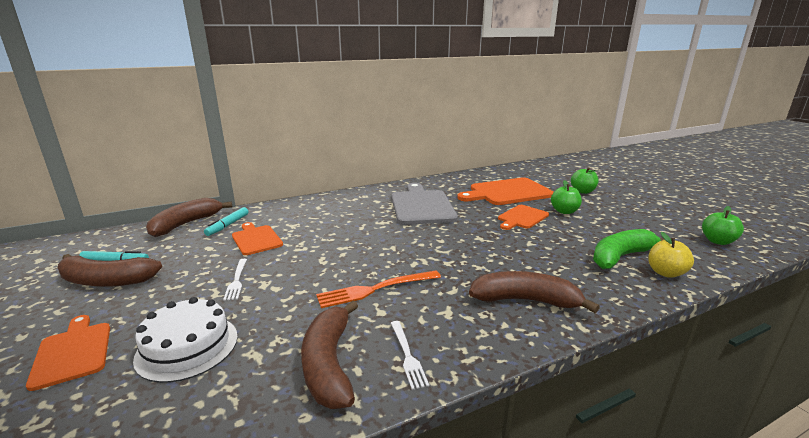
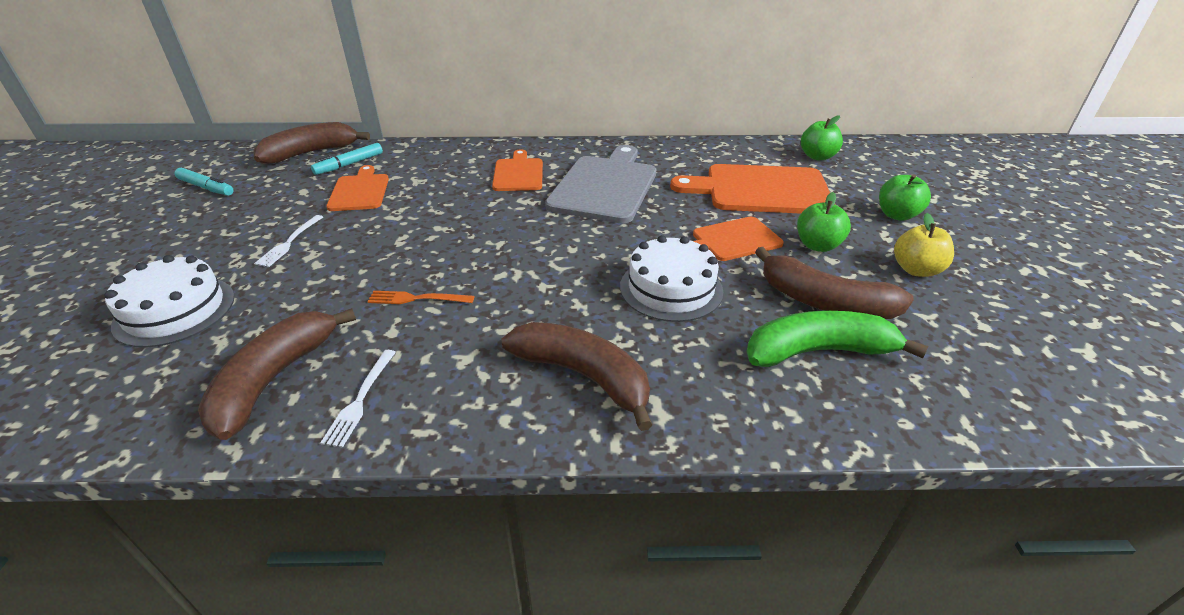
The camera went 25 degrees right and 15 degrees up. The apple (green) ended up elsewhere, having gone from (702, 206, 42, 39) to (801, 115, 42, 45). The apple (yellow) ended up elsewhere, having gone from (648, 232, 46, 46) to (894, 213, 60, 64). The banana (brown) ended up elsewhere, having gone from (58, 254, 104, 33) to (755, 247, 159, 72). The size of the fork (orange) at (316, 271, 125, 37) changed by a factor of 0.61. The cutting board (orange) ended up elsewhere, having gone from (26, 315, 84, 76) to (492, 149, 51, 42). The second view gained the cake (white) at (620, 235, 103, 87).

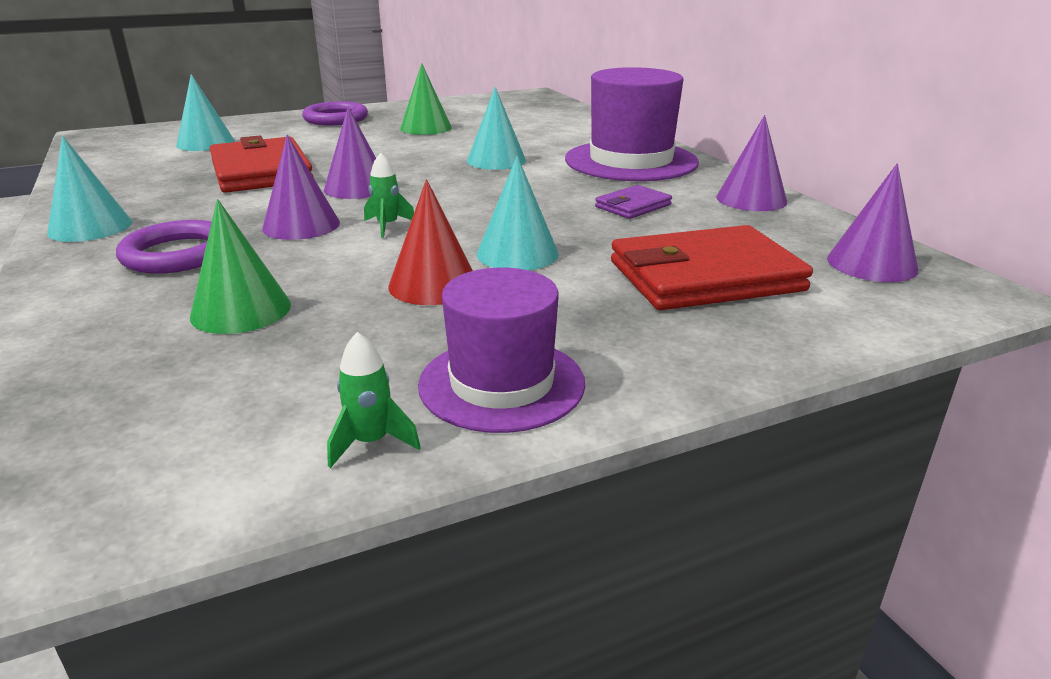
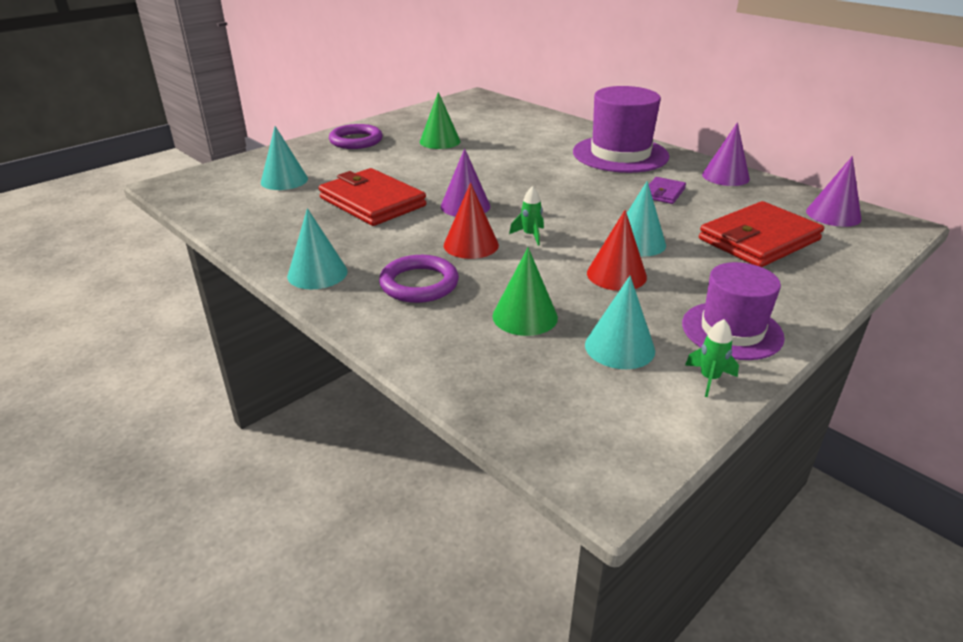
The camera went 20 degrees left and 5 degrees up. The cone (turquoise) ended up elsewhere, having gone from (467, 87, 59, 83) to (585, 276, 70, 93). What was the cone (purple) at (262, 134, 78, 106) turned into the cone (red) at (444, 183, 55, 76).

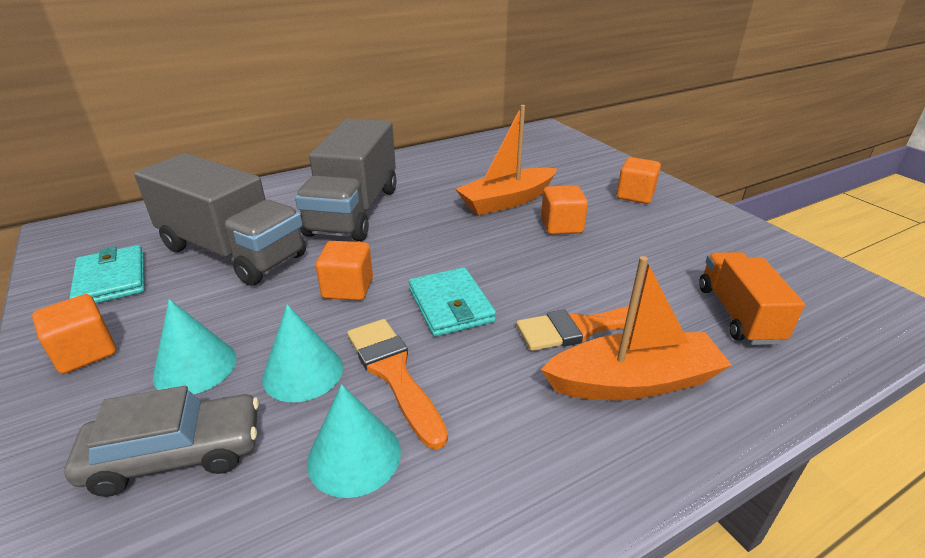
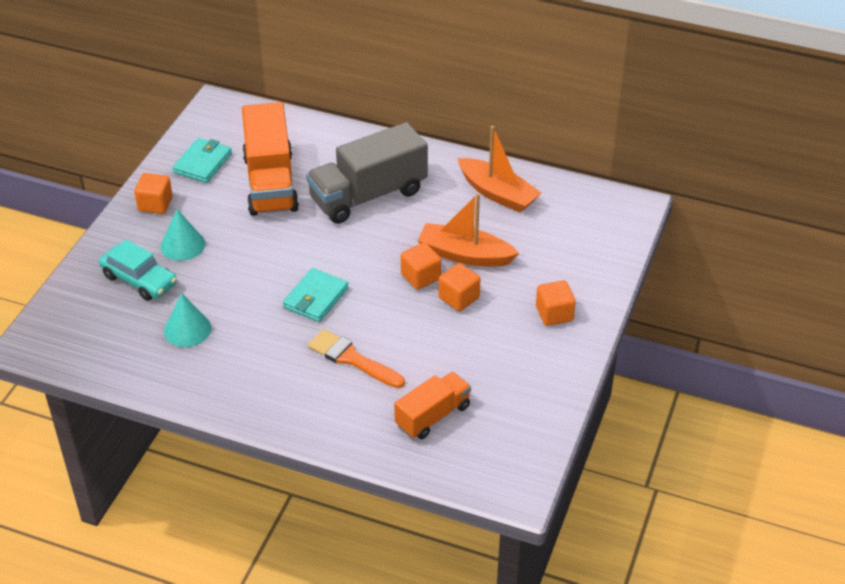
The camera went 50 degrees right and 10 degrees up. What was the truck (grey) at (134, 153, 172, 133) turned into the truck (orange) at (242, 102, 57, 114). The cube (orange) ended up elsewhere, having gone from (316, 241, 57, 60) to (401, 243, 40, 47). The boat (orange) ended up elsewhere, having gone from (541, 256, 191, 144) to (458, 126, 83, 87). The second view lost the cone (turquoise) at (262, 304, 81, 98). The second view lost the brush (orange) at (347, 319, 101, 130). What was the car (grey) at (64, 386, 195, 111) turned into the car (turquoise) at (99, 240, 78, 61).

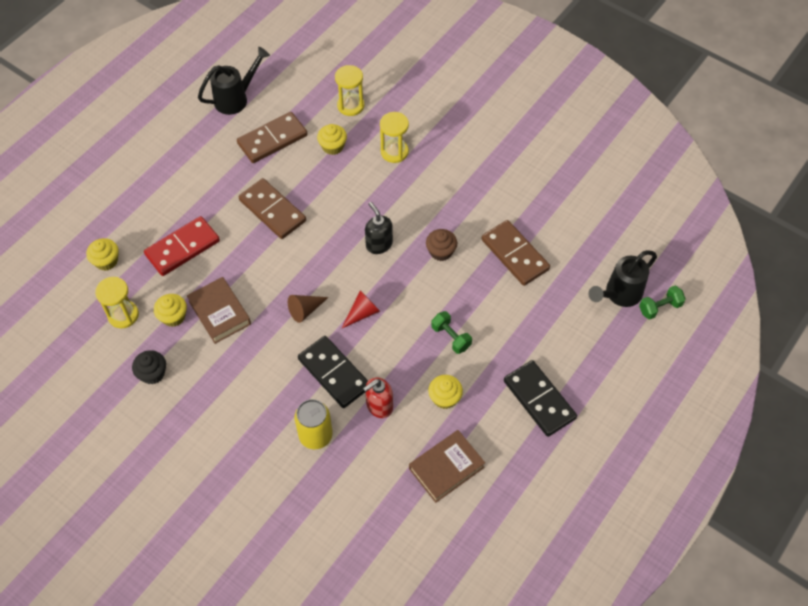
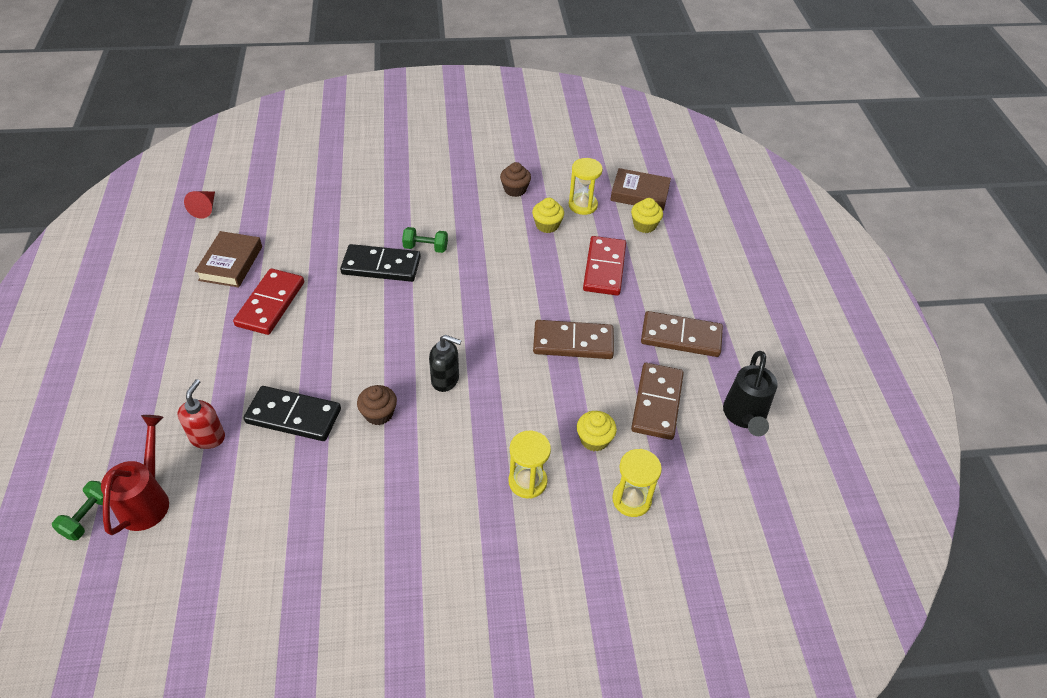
The camera went 135 degrees right and 10 degrees down. The domino (brown) ended up elsewhere, having gone from (482, 220, 68, 66) to (641, 311, 82, 46). What was the watering can (black) at (588, 250, 69, 57) turned into the watering can (red) at (101, 415, 68, 120). The book (brown) ended up elsewhere, having gone from (187, 277, 64, 67) to (610, 168, 61, 43). The cone (red) ended up elsewhere, having gone from (341, 291, 39, 38) to (184, 191, 31, 28). The second view lost the cone (brown) at (288, 295, 41, 28). The dumbbell (green) ended up elsewhere, having gone from (431, 311, 41, 43) to (402, 227, 46, 26). What was the cupcake (black) at (132, 350, 34, 34) turned into the cupcake (brown) at (500, 162, 31, 35). The domino (black) ended up elsewhere, having gone from (504, 360, 73, 77) to (243, 386, 98, 55). Where the cupcake (yellow) stood at (428, 375, 35, 34), the domino (red) came to stand at (233, 268, 71, 67). The soap dispenser (red) ended up elsewhere, having gone from (363, 377, 30, 41) to (178, 379, 47, 70). The second view lost the can (yellow) at (294, 399, 39, 50).

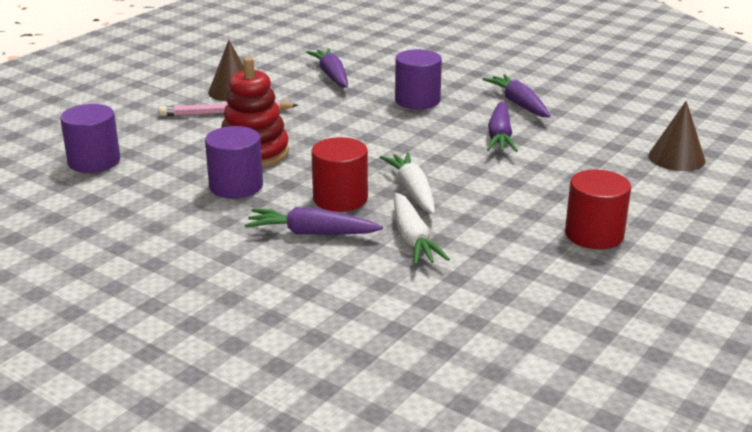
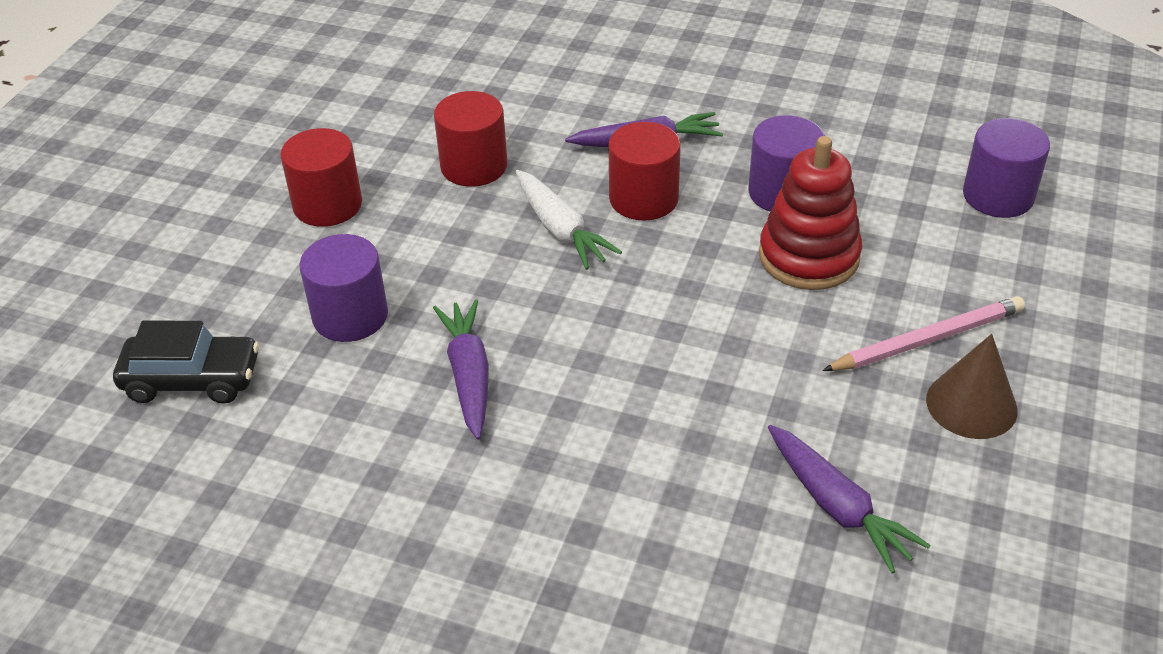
The camera went 165 degrees right and 15 degrees up. The cylinder (purple) ended up elsewhere, having gone from (395, 49, 47, 60) to (299, 234, 89, 108). The second view lost the carrot (purple) at (482, 74, 68, 43). Where the cone (brown) stood at (648, 101, 58, 70), the car (black) came to stand at (113, 321, 146, 82). The second view lost the carrot (white) at (394, 193, 56, 72). The second view gained the cylinder (red) at (434, 91, 73, 96).

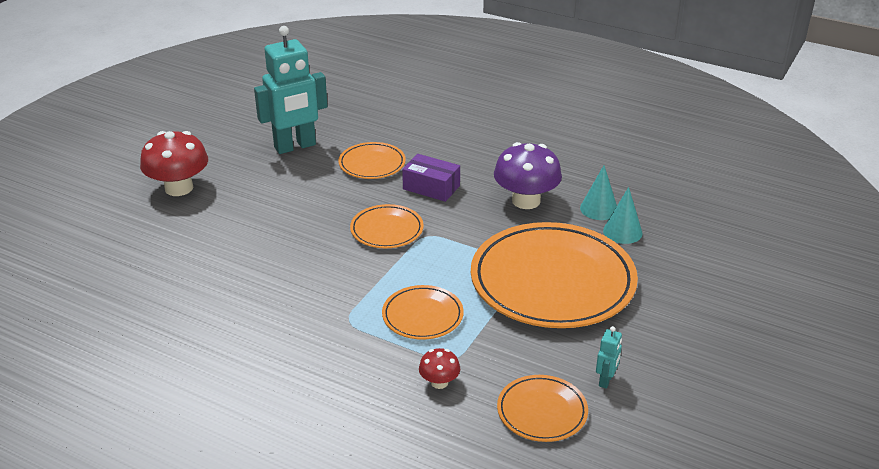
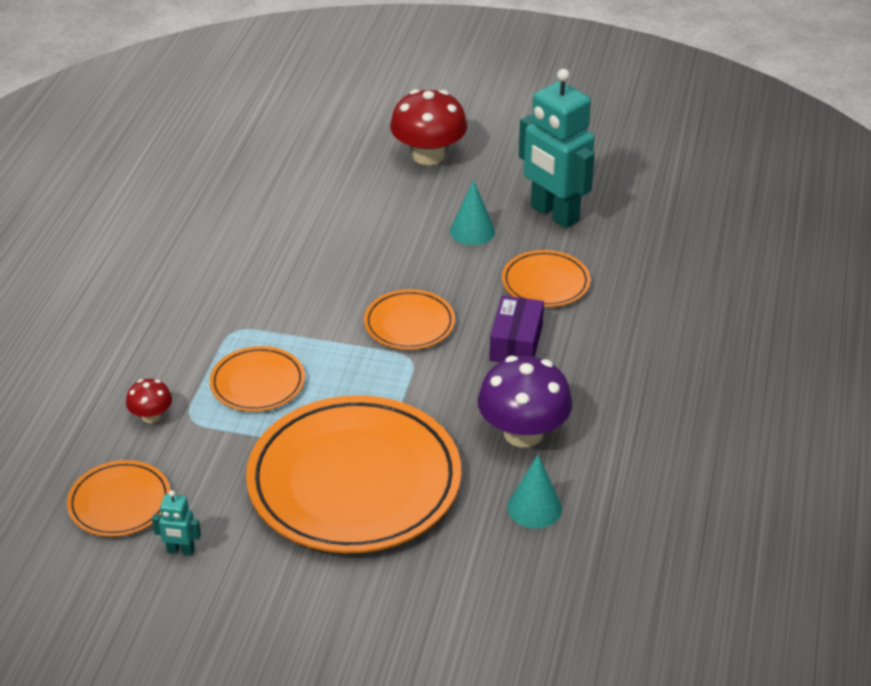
The camera went 75 degrees right and 5 degrees up. The cone (turquoise) ended up elsewhere, having gone from (603, 187, 40, 57) to (450, 180, 45, 65).

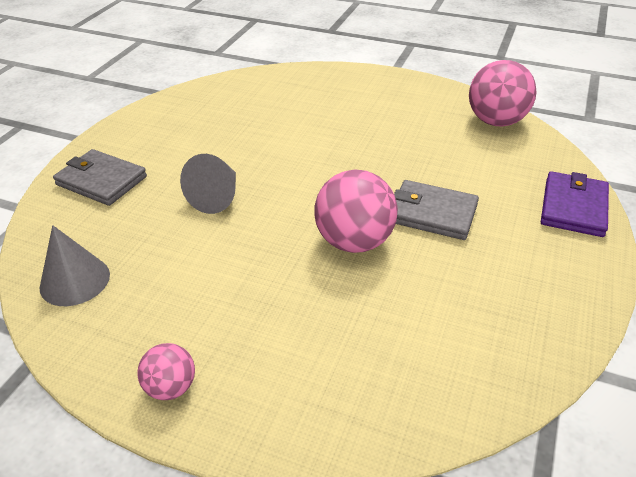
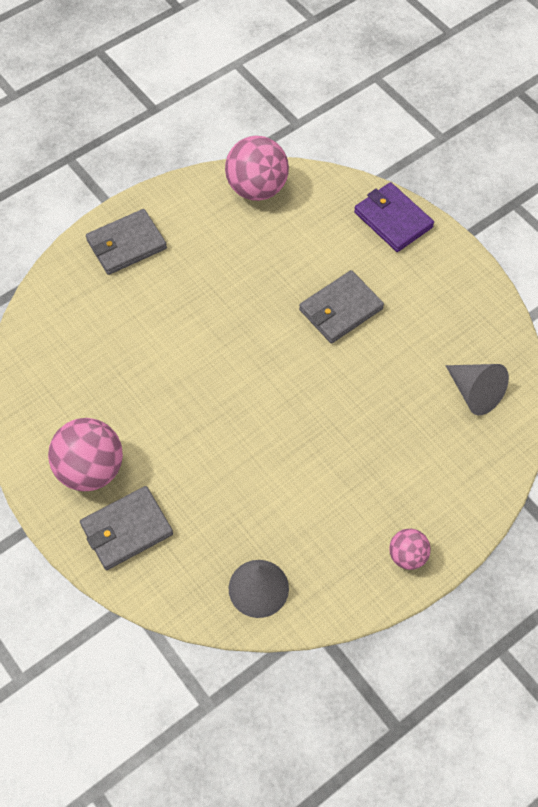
The camera went 60 degrees left and 20 degrees up. The cone (grey) ended up elsewhere, having gone from (180, 154, 56, 60) to (446, 364, 63, 51). The ball (pink) ended up elsewhere, having gone from (314, 169, 84, 84) to (48, 418, 75, 73). The second view gained the wallet (grey) at (86, 209, 81, 66).

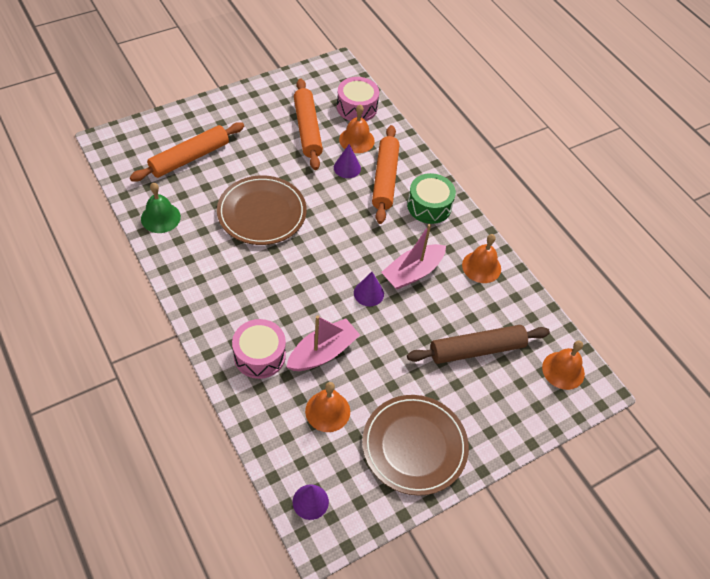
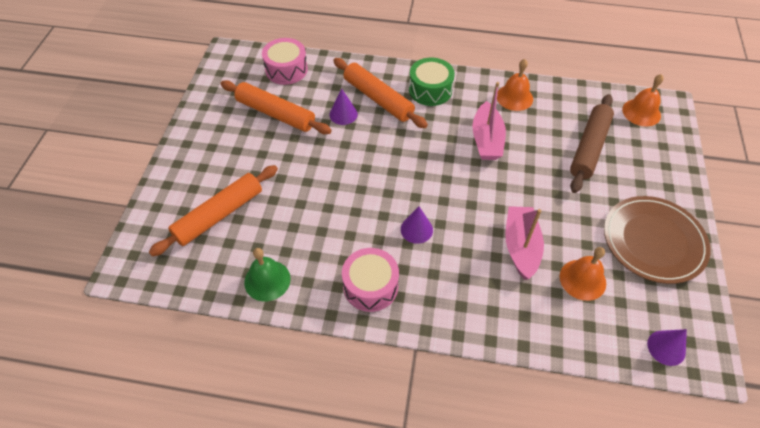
The camera went 45 degrees left and 0 degrees up. The second view lost the bell (orange) at (339, 104, 36, 49). The rolling pin (orange) at (130, 122, 114, 60) ended up facing another way, 45 degrees clockwise from before. The second view lost the plate (brown) at (217, 175, 90, 70). The cone (purple) ended up elsewhere, having gone from (354, 272, 30, 34) to (401, 207, 32, 37). The drum (pink) ended up elsewhere, having gone from (232, 319, 54, 60) to (342, 248, 57, 64).

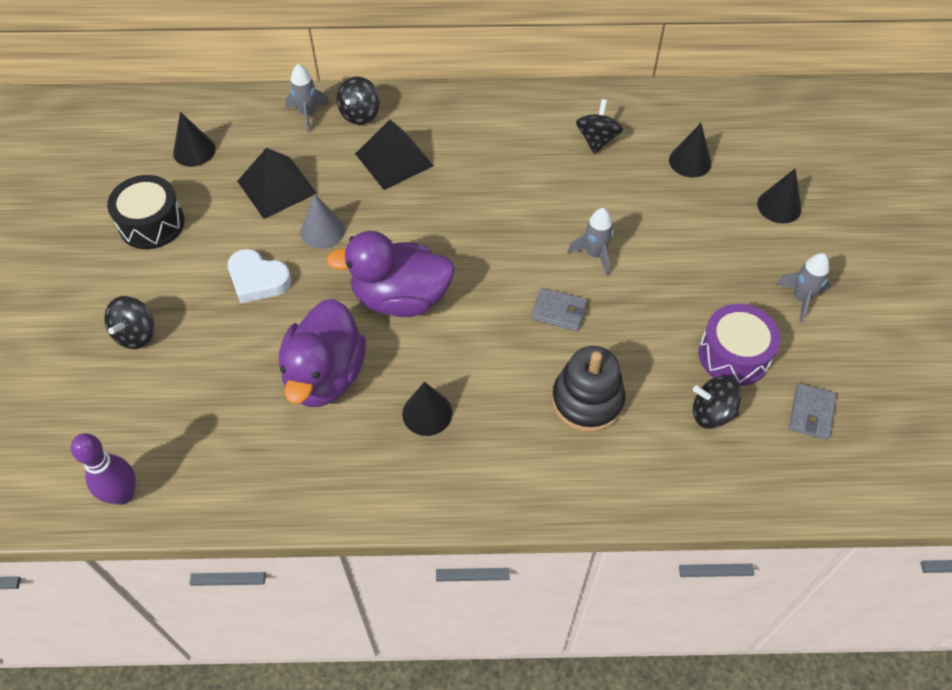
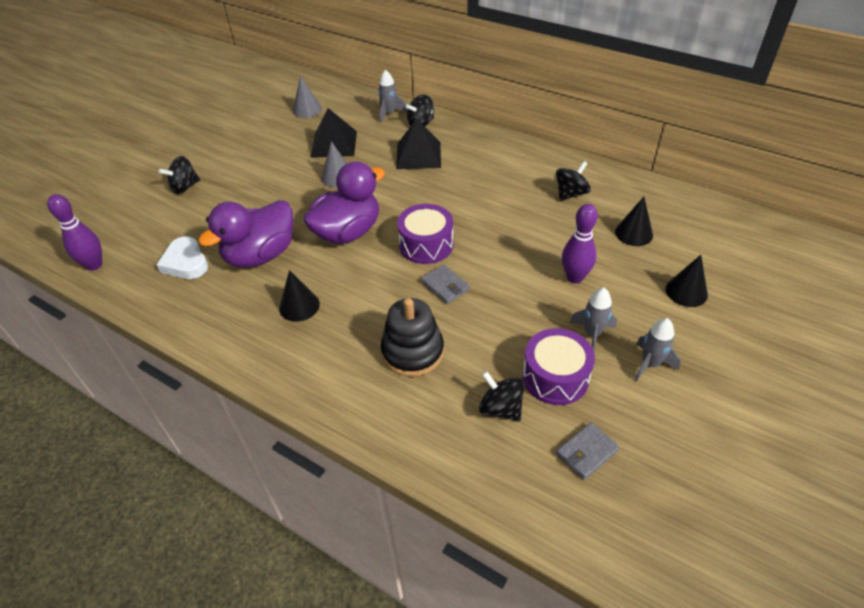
The camera went 35 degrees right and 10 degrees down. What was the cone (black) at (173, 112, 43, 55) turned into the cone (grey) at (293, 75, 29, 43). The second view lost the drum (black) at (107, 175, 78, 74). The rocket (grey) ended up elsewhere, having gone from (568, 208, 46, 68) to (569, 287, 48, 64). The duck (purple) at (326, 231, 129, 86) ended up facing another way, 105 degrees clockwise from before. The heart (white) ended up elsewhere, having gone from (228, 249, 63, 54) to (157, 236, 51, 43). The second view gained the drum (purple) at (397, 204, 57, 60). The second view gained the bowling pin (purple) at (562, 204, 36, 79).

